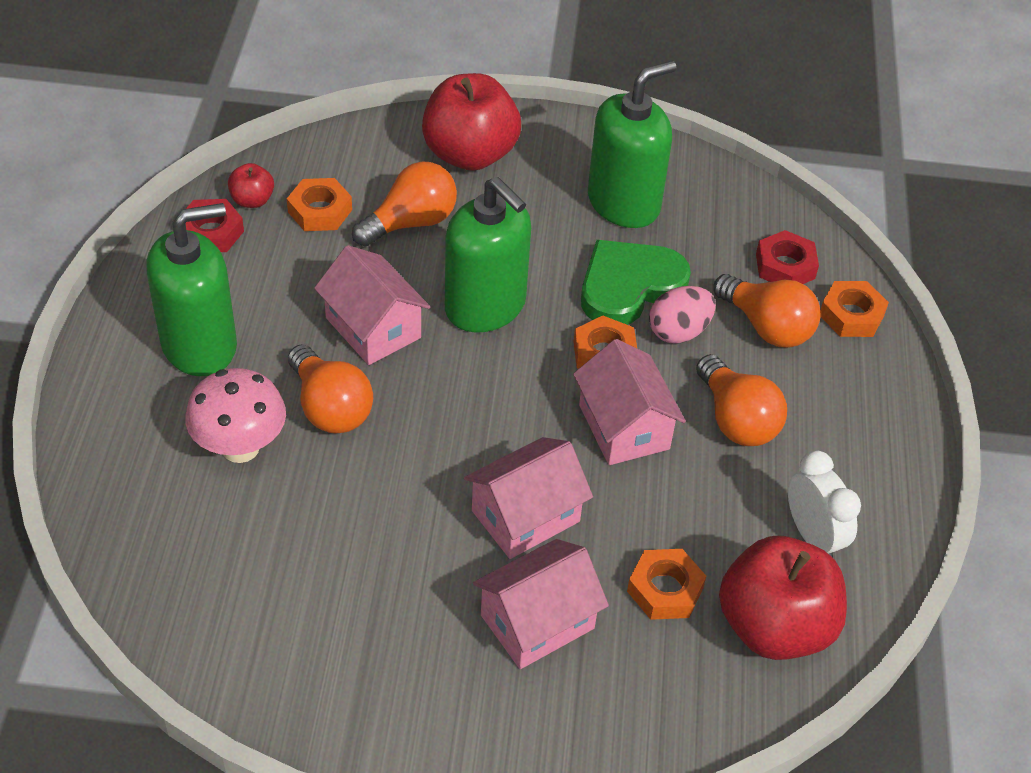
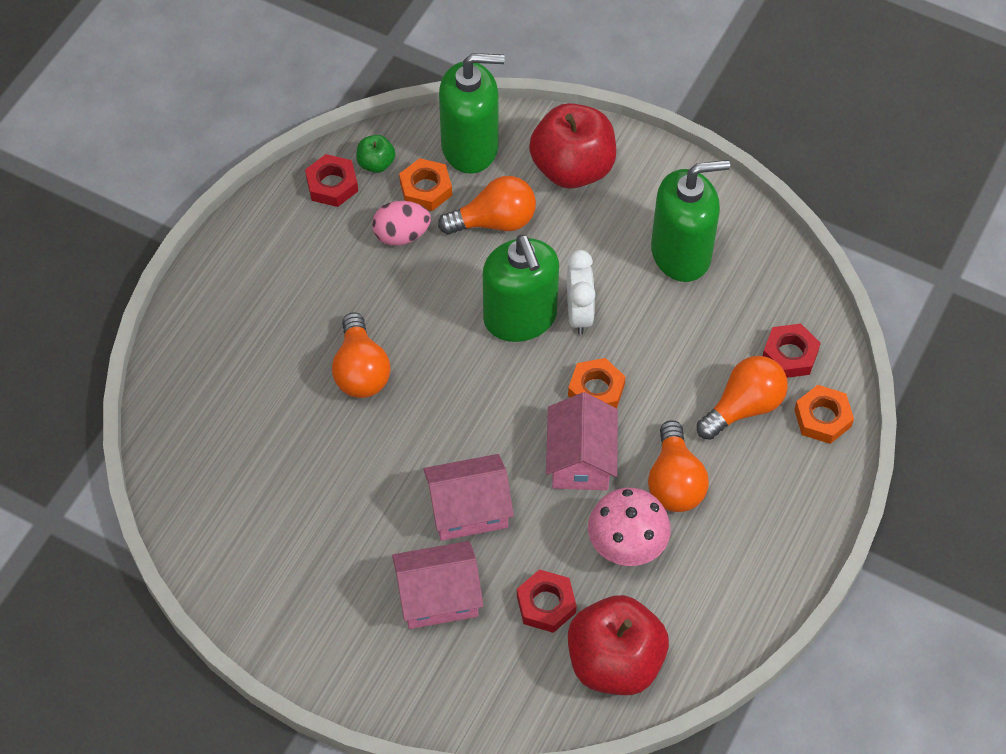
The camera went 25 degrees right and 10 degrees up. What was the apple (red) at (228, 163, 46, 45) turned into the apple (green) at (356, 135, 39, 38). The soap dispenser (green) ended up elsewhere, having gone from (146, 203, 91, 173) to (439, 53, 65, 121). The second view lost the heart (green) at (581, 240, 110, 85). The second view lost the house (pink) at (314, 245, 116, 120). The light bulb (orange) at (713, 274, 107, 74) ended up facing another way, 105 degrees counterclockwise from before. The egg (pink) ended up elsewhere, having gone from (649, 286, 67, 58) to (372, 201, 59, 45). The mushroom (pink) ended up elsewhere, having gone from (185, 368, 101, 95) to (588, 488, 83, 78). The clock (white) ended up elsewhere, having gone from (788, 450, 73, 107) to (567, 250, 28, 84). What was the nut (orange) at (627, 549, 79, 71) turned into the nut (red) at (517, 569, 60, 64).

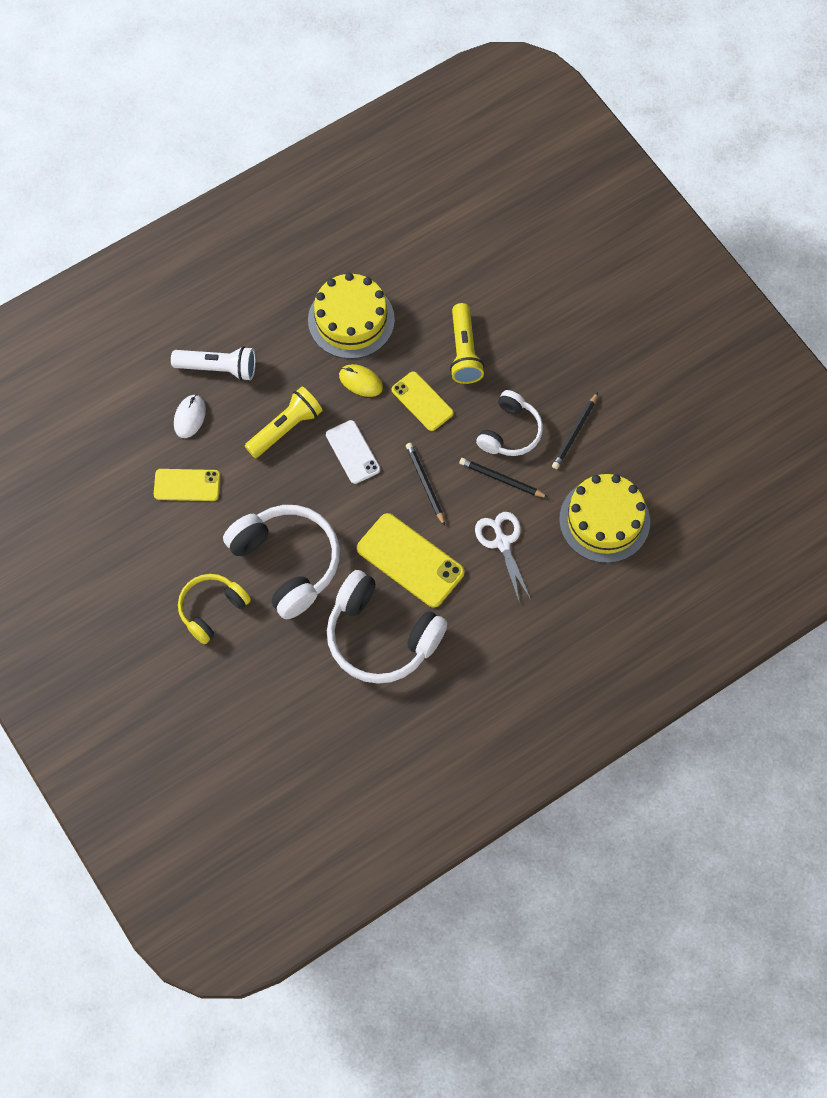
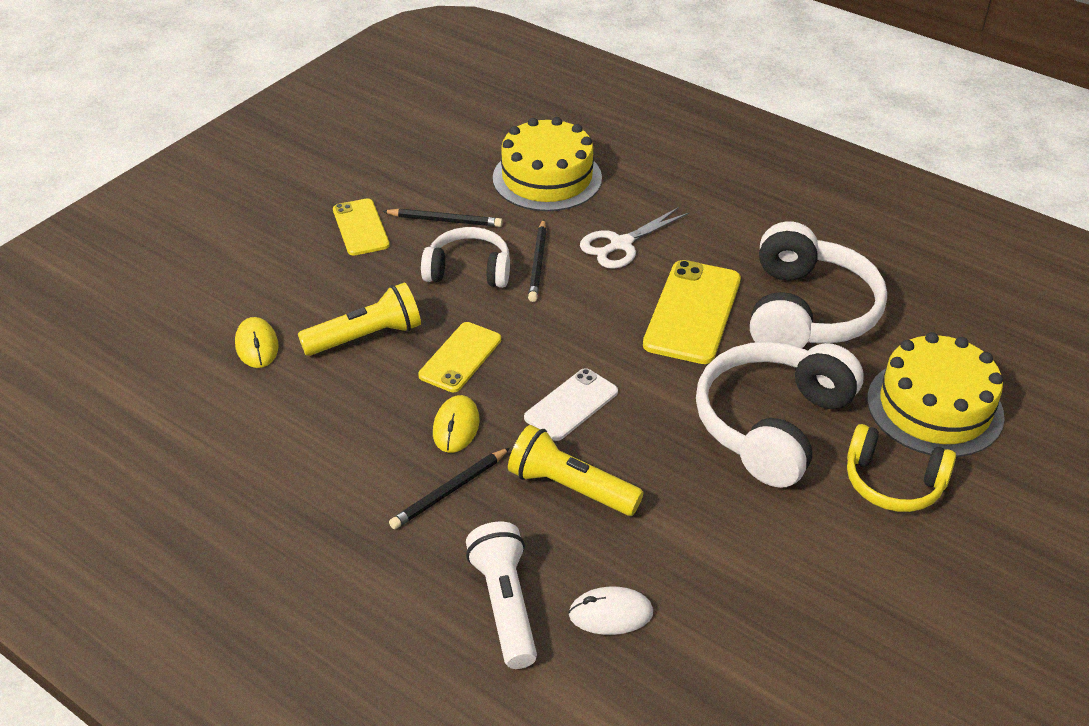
The camera went 110 degrees left and 25 degrees down. The cake (yellow) ended up elsewhere, having gone from (308, 273, 87, 86) to (867, 332, 138, 125). The pencil (black) ended up elsewhere, having gone from (406, 443, 39, 83) to (389, 448, 121, 81). The phone (yellow) ended up elsewhere, having gone from (154, 469, 66, 32) to (333, 198, 57, 58). The second view gained the mouse (yellow) at (235, 317, 44, 51).

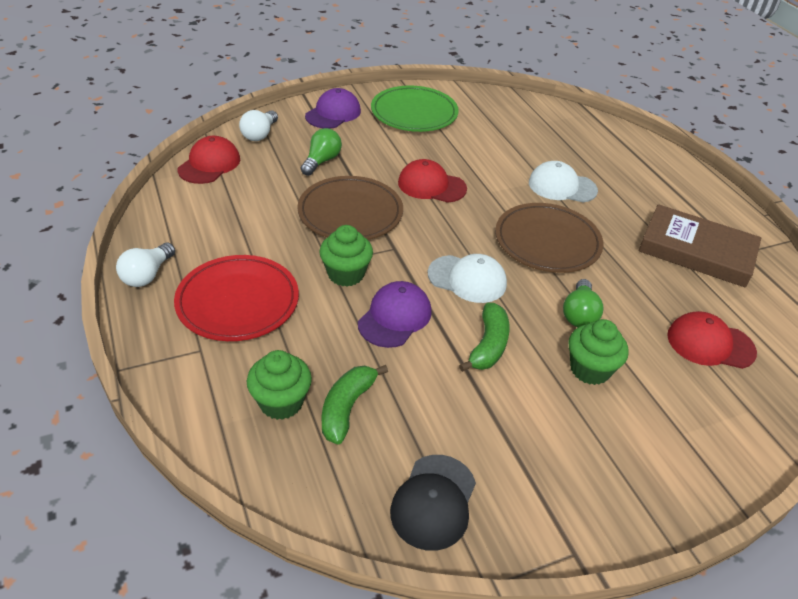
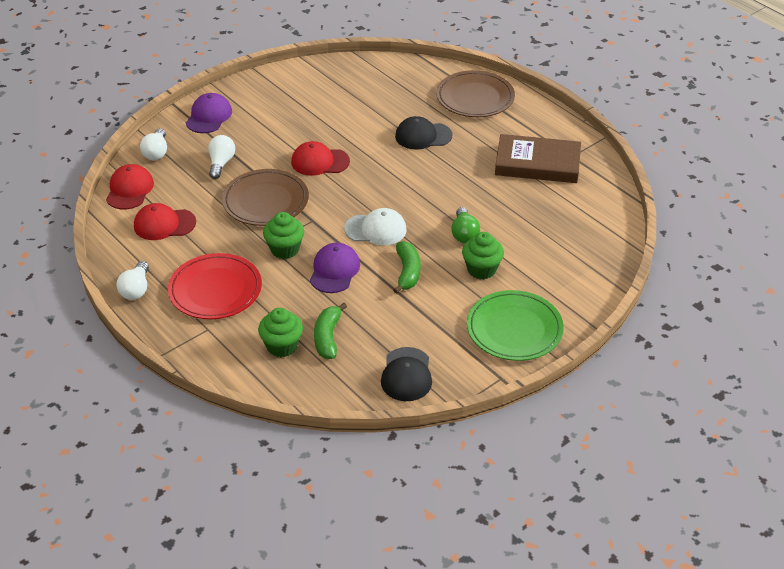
The camera went 15 degrees left and 0 degrees up. The plate (green) ended up elsewhere, having gone from (371, 85, 88, 47) to (467, 290, 97, 71). What was the light bulb (green) at (301, 128, 41, 48) turned into the light bulb (white) at (208, 135, 27, 44). What was the cap (white) at (529, 161, 69, 42) turned into the cap (black) at (395, 116, 57, 34). The plate (brown) ended up elsewhere, having gone from (495, 203, 108, 70) to (436, 70, 79, 47). The cap (red) ended up elsewhere, having gone from (667, 311, 90, 58) to (134, 203, 62, 37).

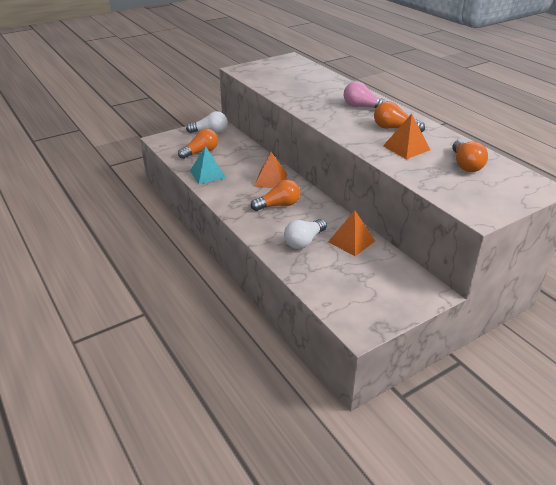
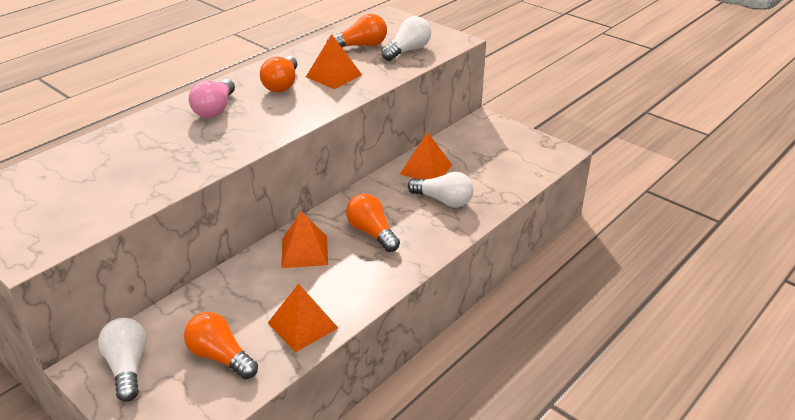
The camera went 105 degrees left and 0 degrees up. What was the pyramid (turquoise) at (190, 146, 36, 38) turned into the pyramid (orange) at (268, 283, 70, 69). The second view gained the light bulb (white) at (381, 16, 50, 45).

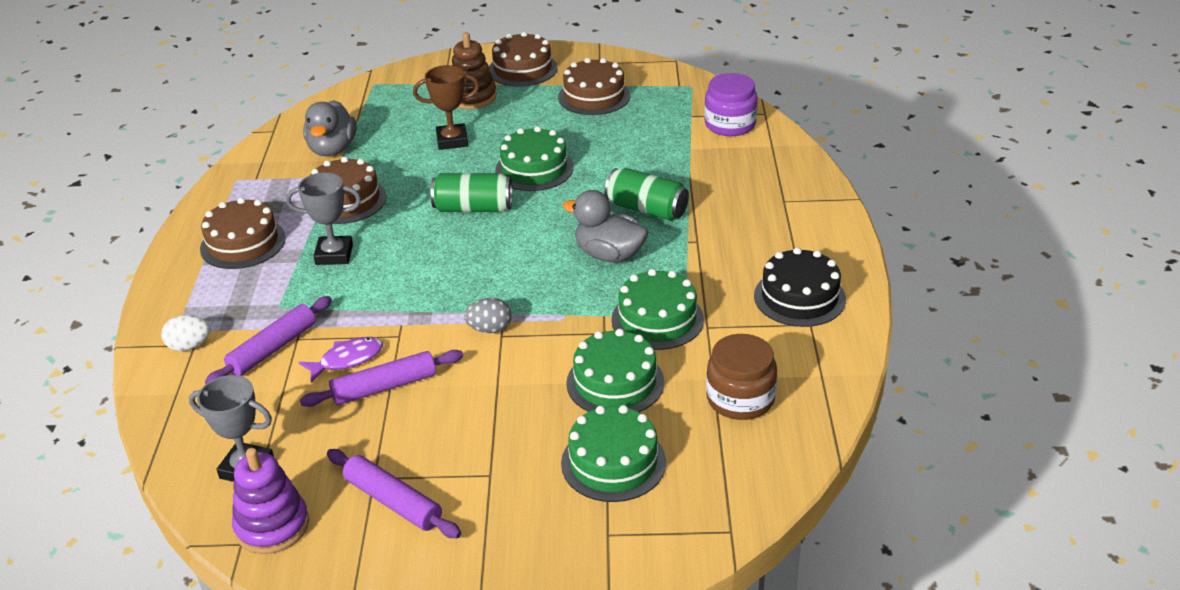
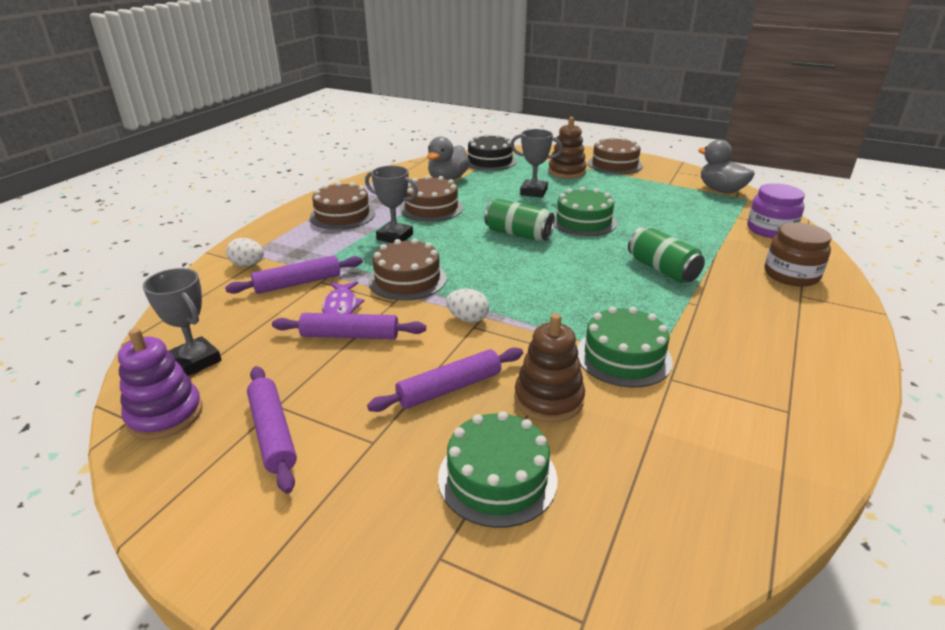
The camera went 25 degrees right and 5 degrees down. The cake (brown) ended up elsewhere, having gone from (558, 58, 72, 57) to (368, 238, 79, 62). What was the trophy (brown) at (413, 65, 67, 85) turned into the trophy (grey) at (511, 129, 52, 69). The duck (grey) ended up elsewhere, having gone from (563, 190, 85, 73) to (698, 140, 57, 53). The cake (black) ended up elsewhere, having gone from (754, 247, 92, 80) to (468, 134, 49, 37). What was the egg (grey) at (464, 298, 48, 35) turned into the egg (white) at (446, 289, 43, 34). Where the cake (green) stood at (566, 329, 98, 83), the stacking toy (brown) came to stand at (514, 313, 71, 110). The jar (brown) ended up elsewhere, having gone from (706, 334, 71, 86) to (764, 222, 68, 65). The fish (purple) at (299, 337, 84, 46) ended up facing another way, 90 degrees clockwise from before. The second view gained the rolling pin (purple) at (367, 347, 156, 65).

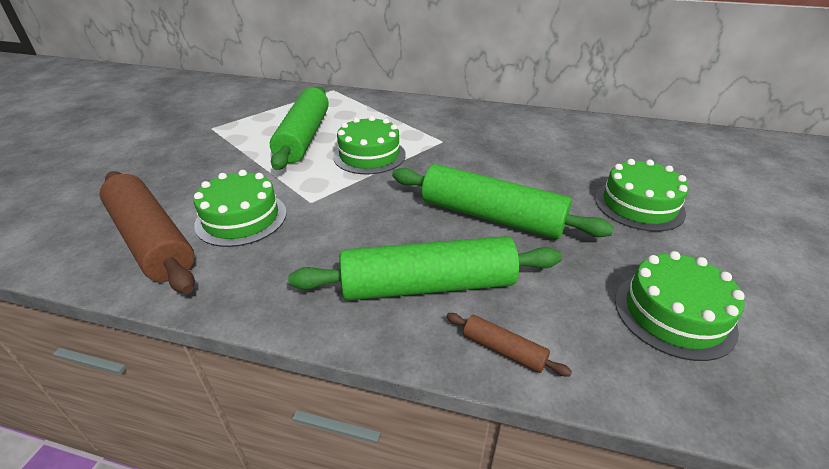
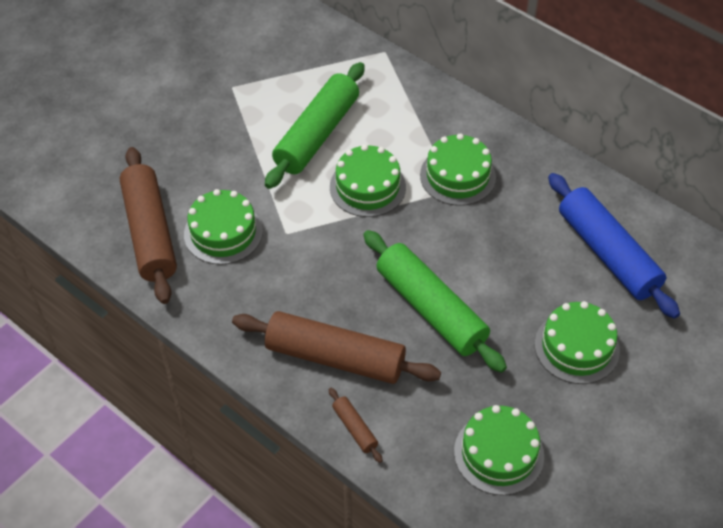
The camera went 25 degrees right and 15 degrees up. What was the rolling pin (green) at (288, 236, 274, 65) turned into the rolling pin (brown) at (232, 311, 209, 73). The second view gained the cake (green) at (420, 133, 76, 73). The second view gained the rolling pin (blue) at (548, 173, 132, 146).

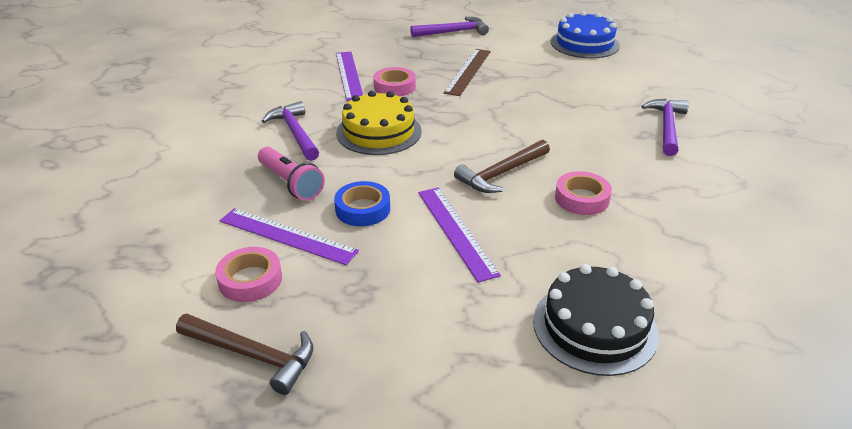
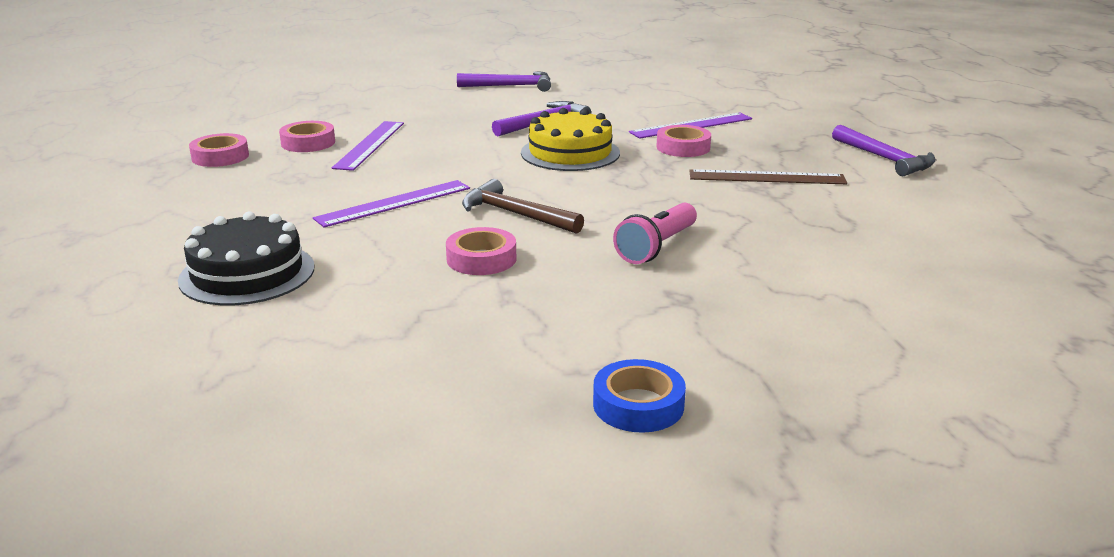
The camera went 75 degrees right and 10 degrees down. The second view lost the cake (blue) at (551, 11, 69, 47). The hammer (purple) ended up elsewhere, having gone from (641, 99, 48, 57) to (457, 71, 94, 21). The flashlight (pink) ended up elsewhere, having gone from (258, 147, 67, 54) to (613, 203, 84, 61). The tape (blue) ended up elsewhere, having gone from (334, 181, 56, 45) to (593, 359, 93, 74). Where the hammer (brown) stood at (176, 314, 138, 81), the tape (pink) came to stand at (189, 133, 60, 34).

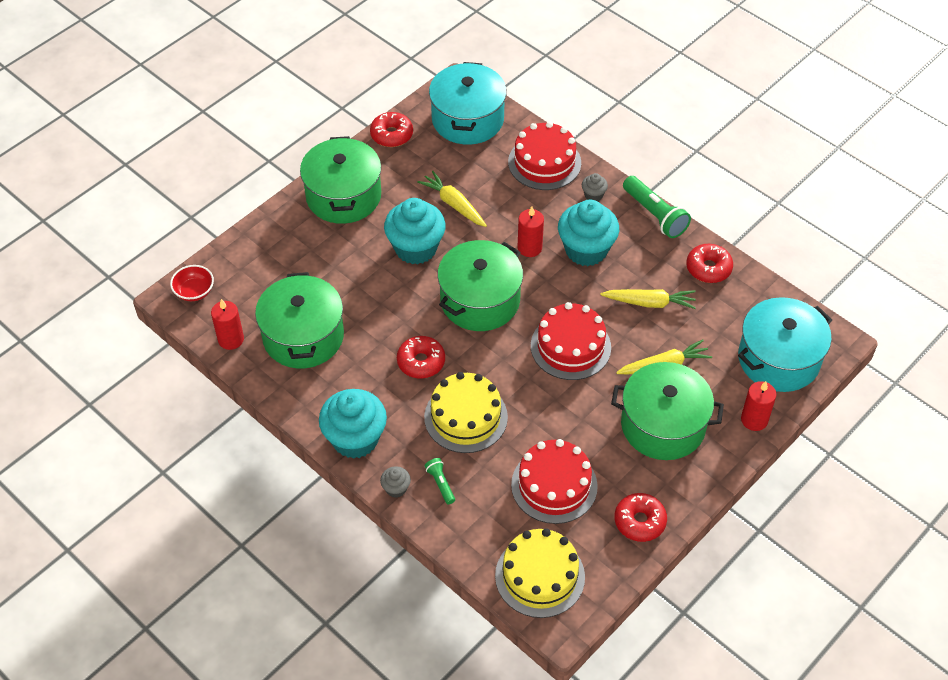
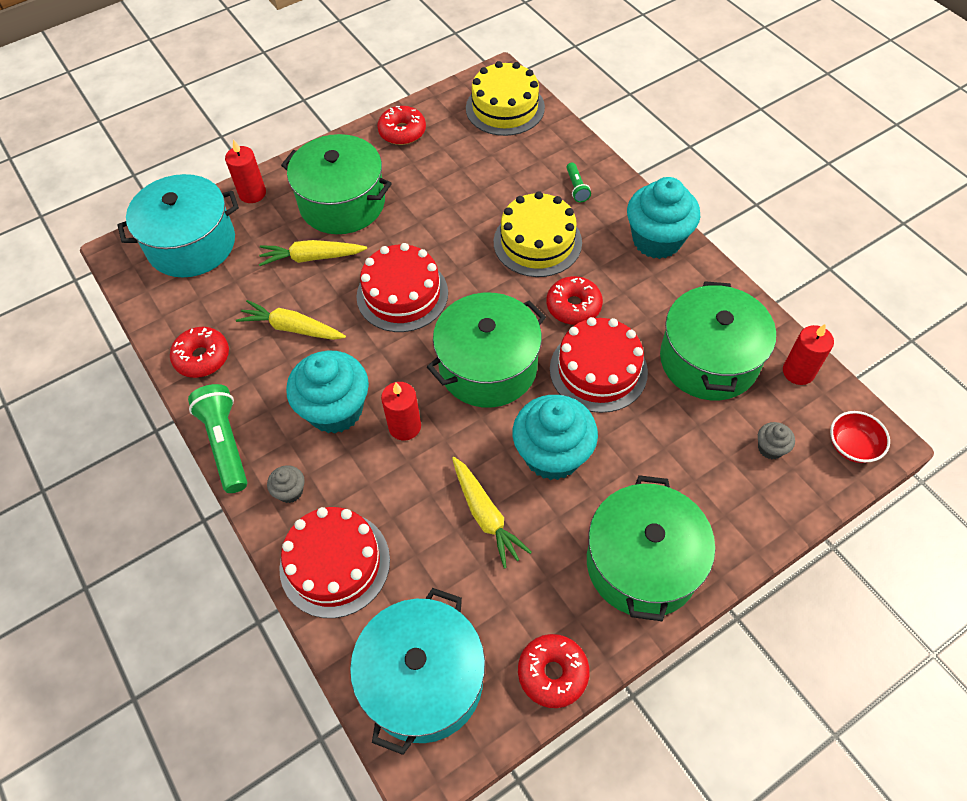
The camera went 165 degrees left and 5 degrees up. The cake (red) ended up elsewhere, having gone from (511, 439, 87, 85) to (550, 317, 98, 96). The cupcake (grey) ended up elsewhere, having gone from (380, 466, 31, 32) to (758, 422, 37, 37).

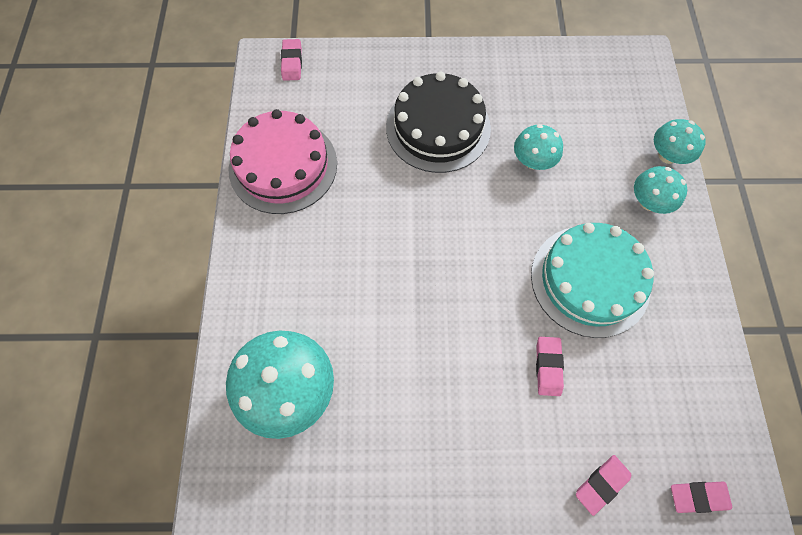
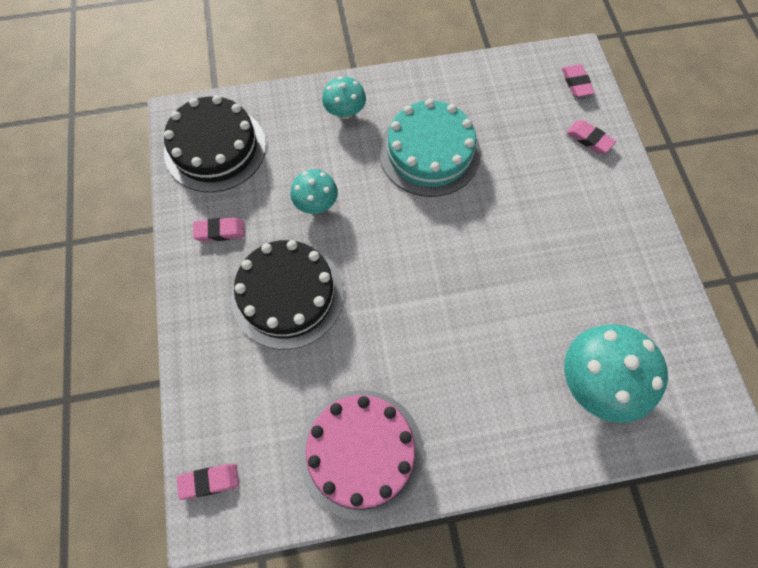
The camera went 100 degrees left and 0 degrees up. The second view lost the mushroom (turquoise) at (654, 119, 52, 45). The eraser (pink) ended up elsewhere, having gone from (536, 337, 28, 59) to (193, 217, 52, 25). The second view gained the cake (black) at (164, 95, 102, 97).

